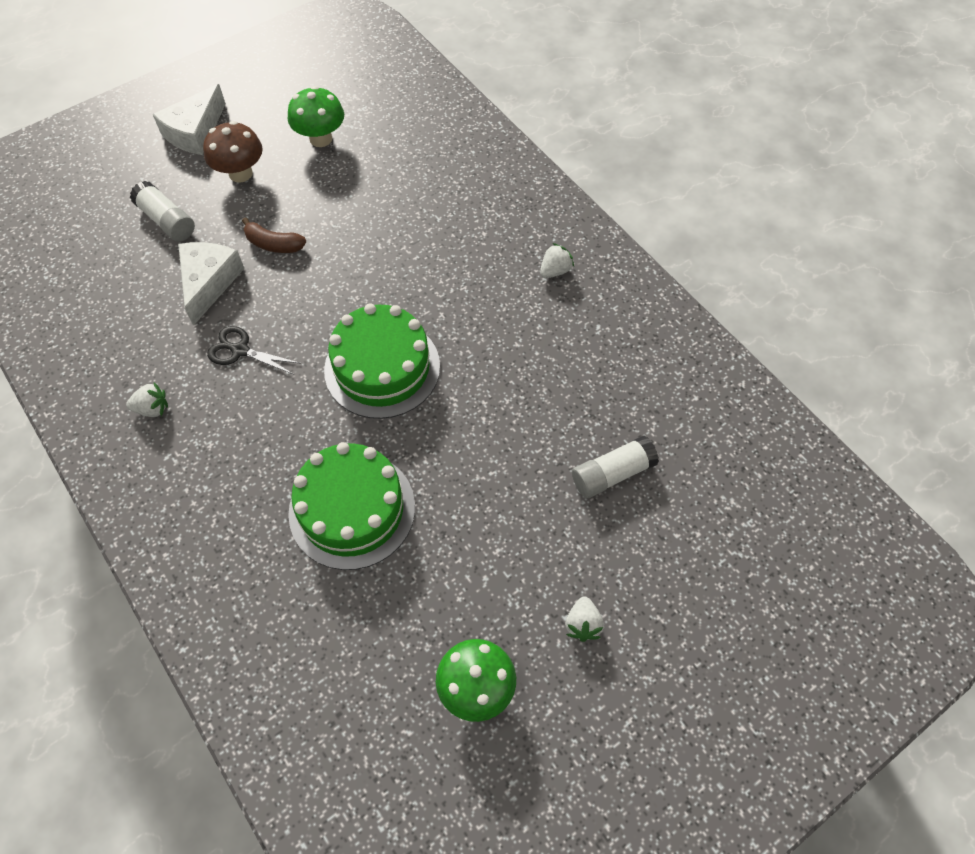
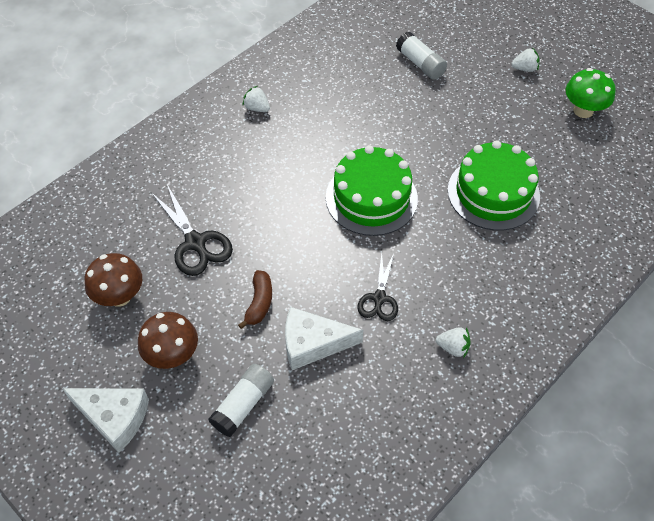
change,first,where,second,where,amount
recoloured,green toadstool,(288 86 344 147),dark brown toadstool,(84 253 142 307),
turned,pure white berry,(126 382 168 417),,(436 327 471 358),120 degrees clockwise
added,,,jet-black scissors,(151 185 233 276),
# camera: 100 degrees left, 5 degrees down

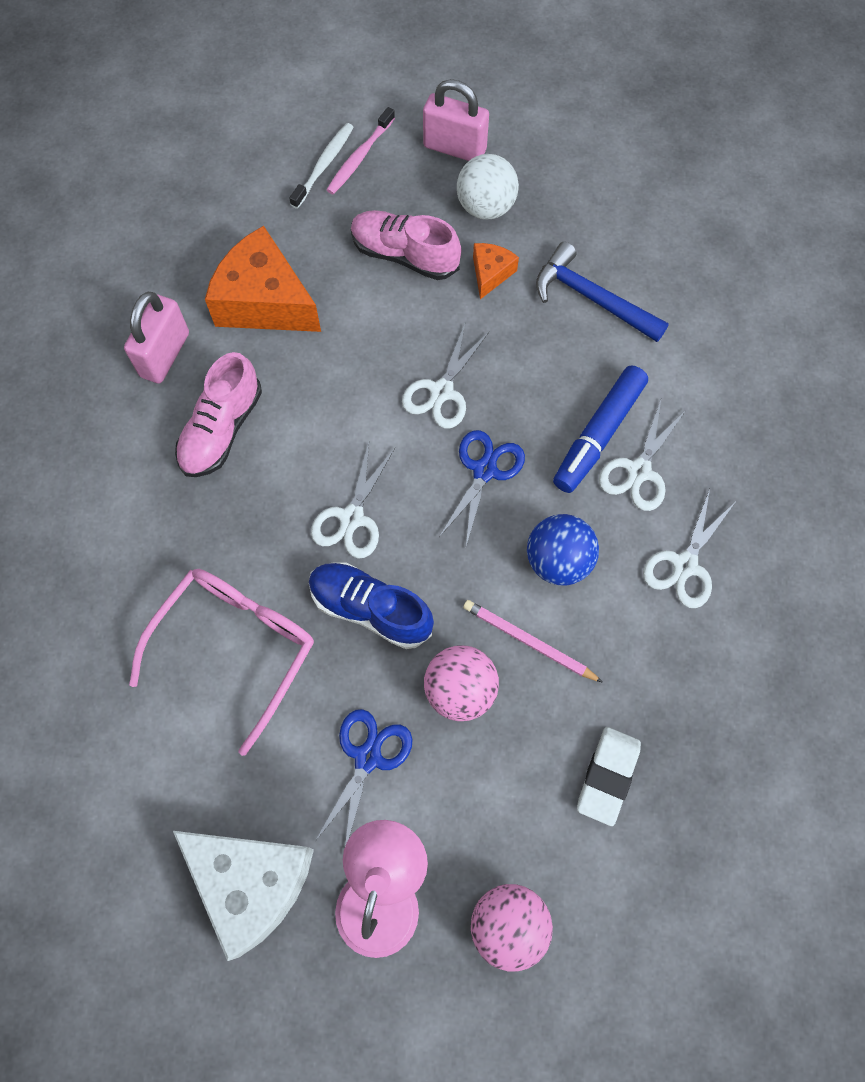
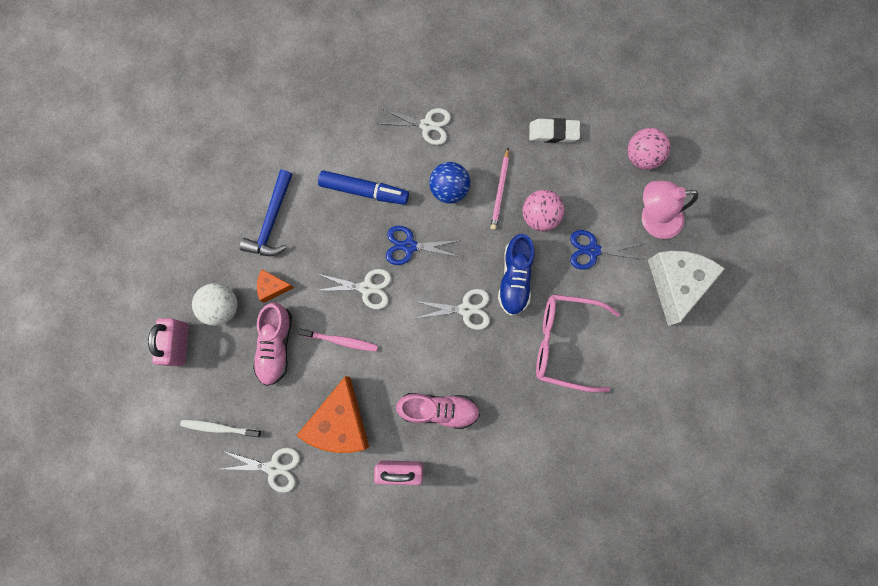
change,first,where,second,where,amount
moved,pink dental brush,(327 107 395 194),,(298 329 378 352),
moved,pure white scissors,(599 400 687 511),,(221 448 300 493),
# camera: 110 degrees left, 10 degrees up

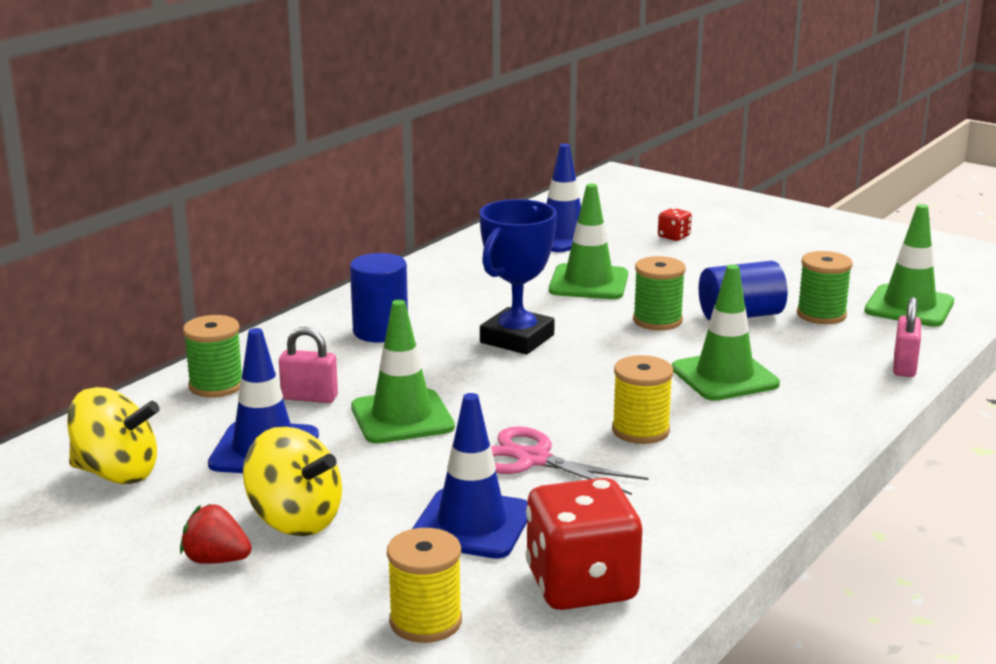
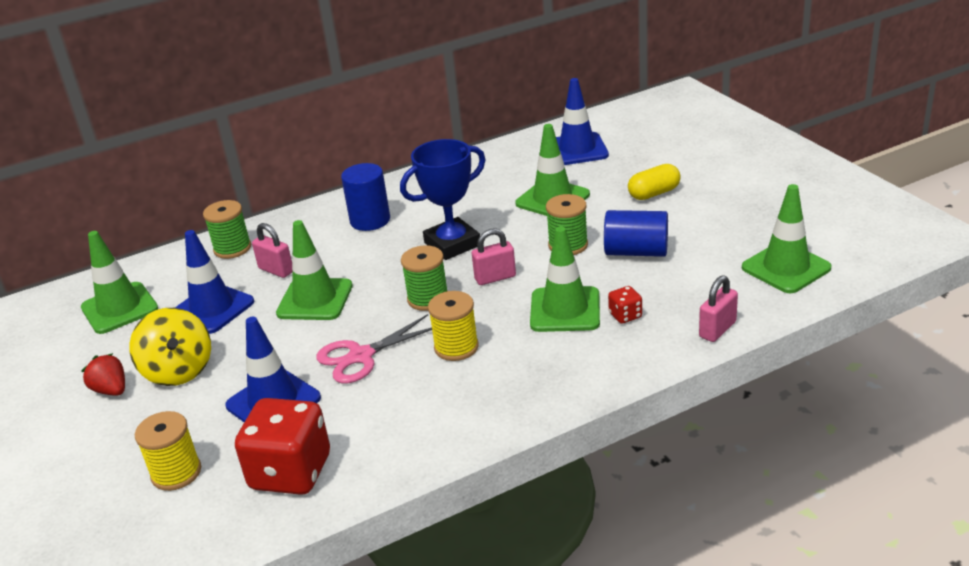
change,first,where,second,where,amount
moved,crimson dice,(658 208 692 241),,(608 286 642 324),
moved,green bobbin,(797 251 853 324),,(401 245 447 311),
replaced,bright yellow toy top,(67 387 160 484),green road cone,(81 231 158 334),
turned,pink scissors,(491 426 648 495),,(316 314 432 384),90 degrees counterclockwise
added,,,bright yellow pill,(628 164 681 200),
added,,,pink padlock,(472 228 516 285),
# camera: 30 degrees right, 10 degrees up

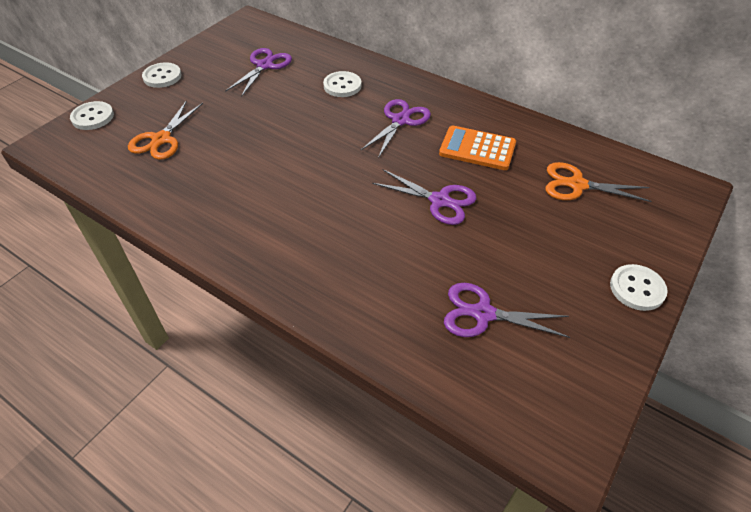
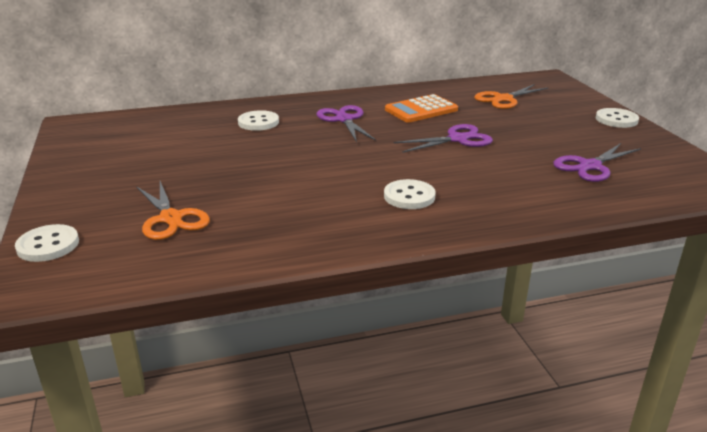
change,first,where,second,where,amount
removed,violet scissors,(225 48 292 97),,,
moved,pure white sewing button,(142 62 182 88),,(384 179 436 209),
# camera: 50 degrees left, 20 degrees down

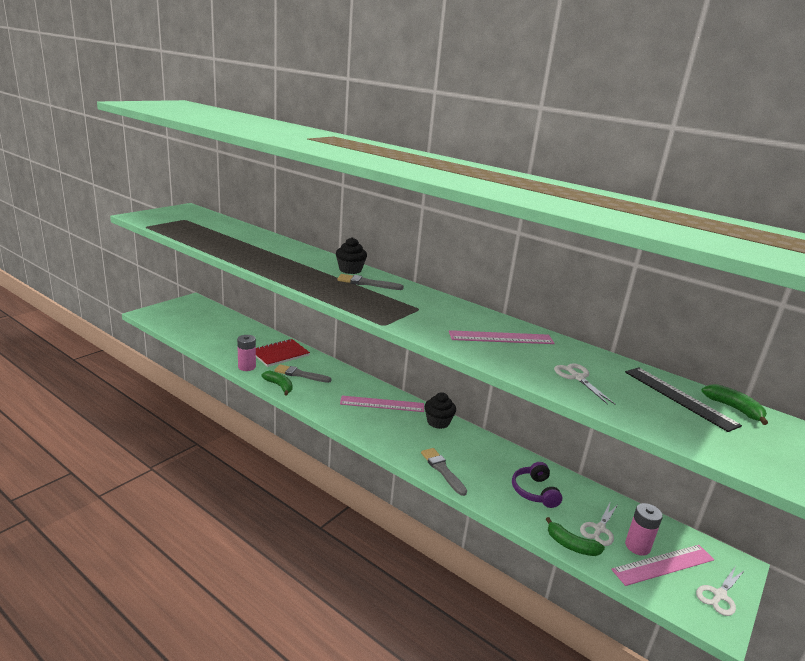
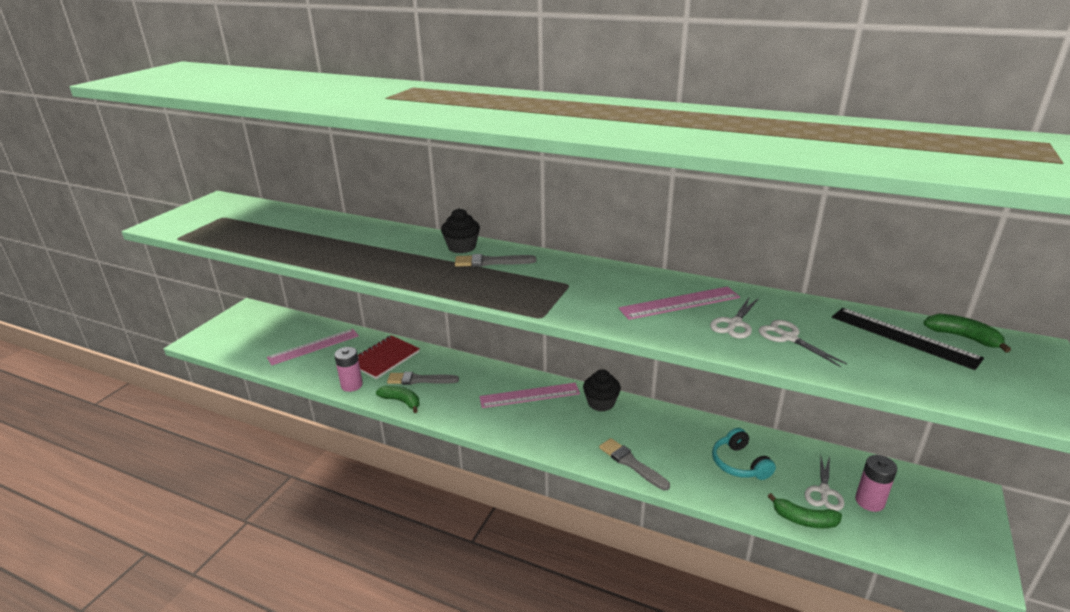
change,first,where,second,where,amount
recoloured,violet headset,(512 462 562 508),aqua headset,(712 428 776 480),
moved,pink measuring stick,(611 545 714 586),,(267 329 359 365),
moved,pure white scissors,(696 567 745 616),,(710 296 759 339),
# camera: 10 degrees left, 5 degrees up

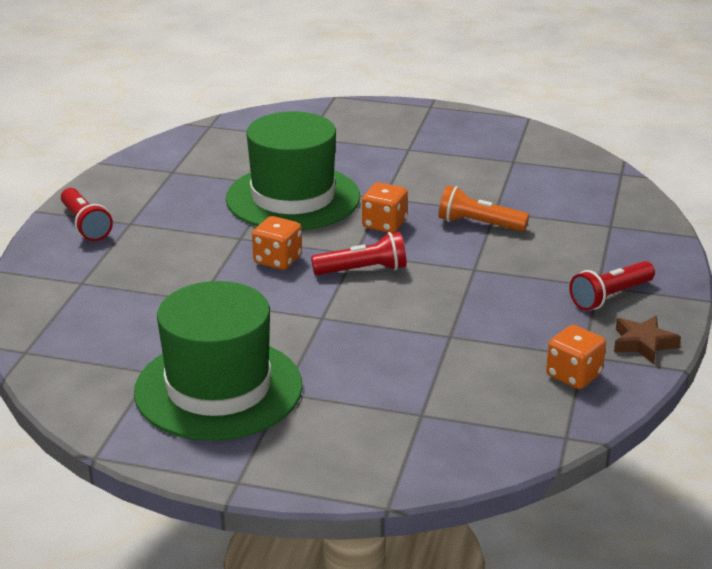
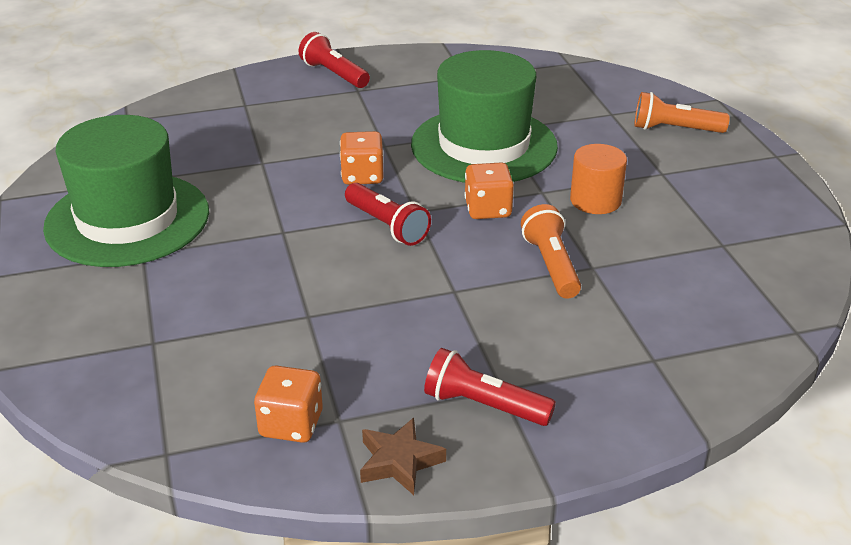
change,first,where,second,where,amount
turned,crimson pocket torch,(61 188 113 241),,(298 32 370 88),105 degrees clockwise
added,,,orange-coloured pocket torch,(634 92 730 133),
added,,,orange-coloured cylinder shape,(570 144 627 214),
# camera: 60 degrees right, 5 degrees up

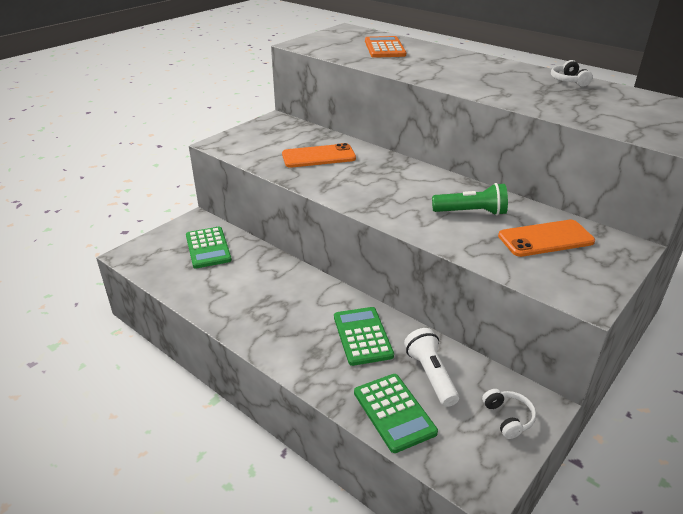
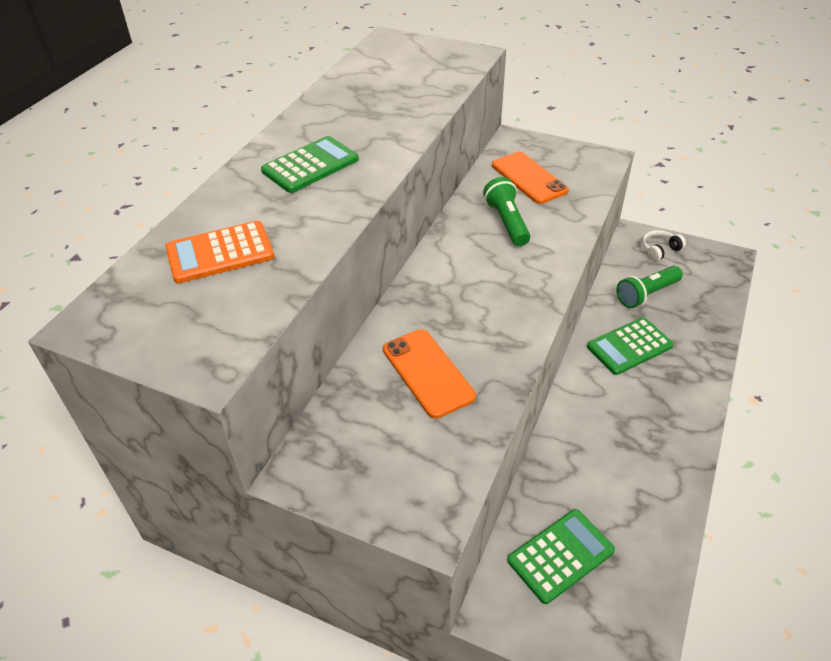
change,first,where,second,where,amount
removed,pure white headset,(551 60 593 87),,,
recoloured,pure white pocket torch,(404 328 459 407),green pocket torch,(617 266 683 308),
moved,green pocket calculator,(354 374 438 453),,(261 136 359 193),
# camera: 105 degrees left, 10 degrees up

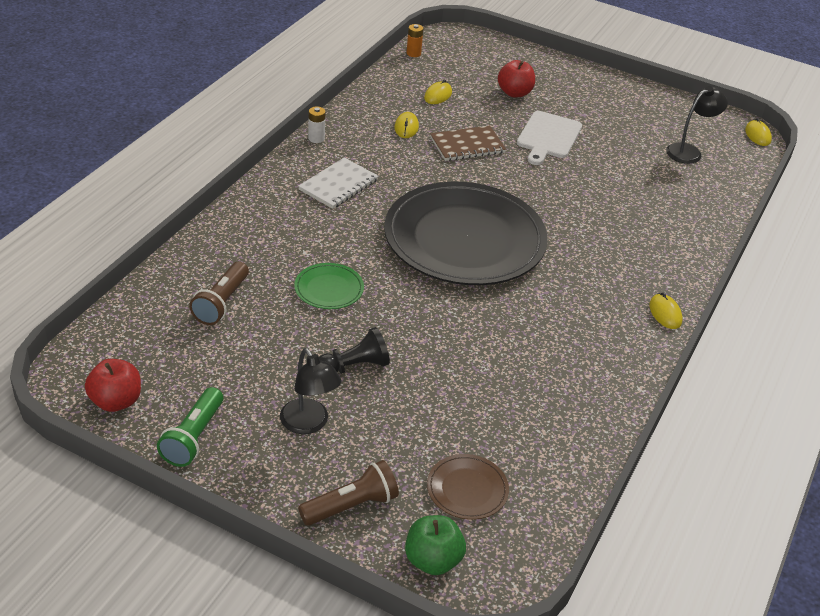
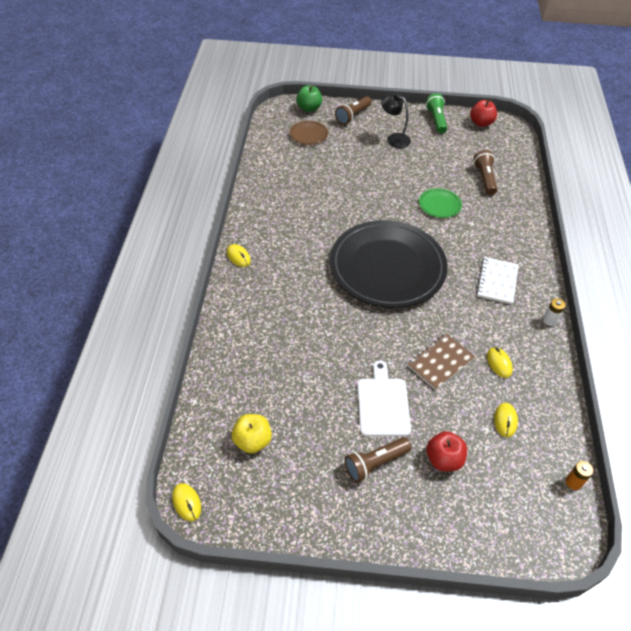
change,first,where,second,where,amount
replaced,jet-black desk lamp,(666 86 728 164),bright yellow toy apple,(231 414 272 453),
removed,jet-black pawn,(319 327 390 374),,,
added,,,dark brown pocket torch,(345 437 412 483),
# camera: 160 degrees right, 10 degrees up

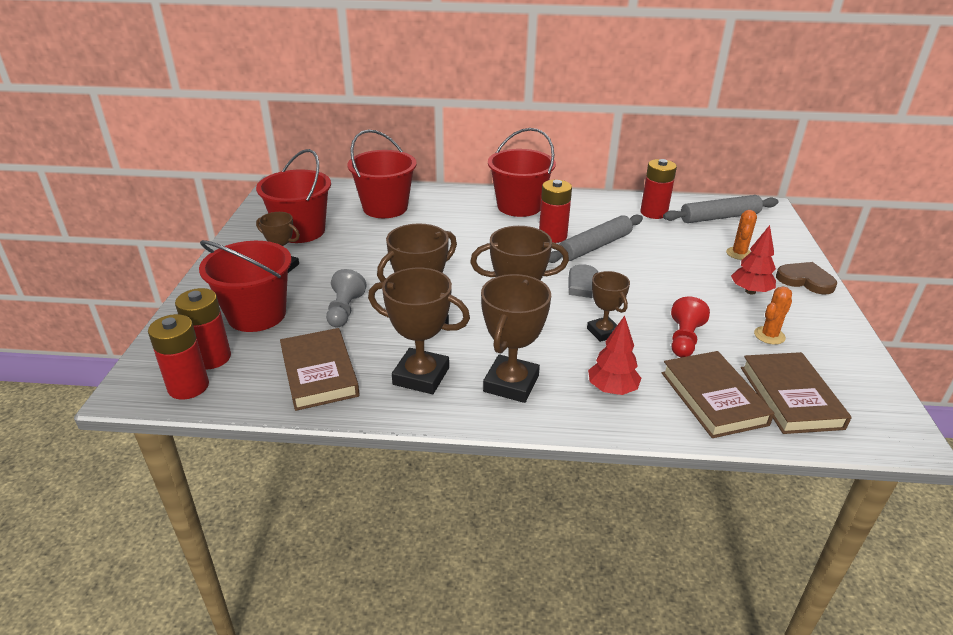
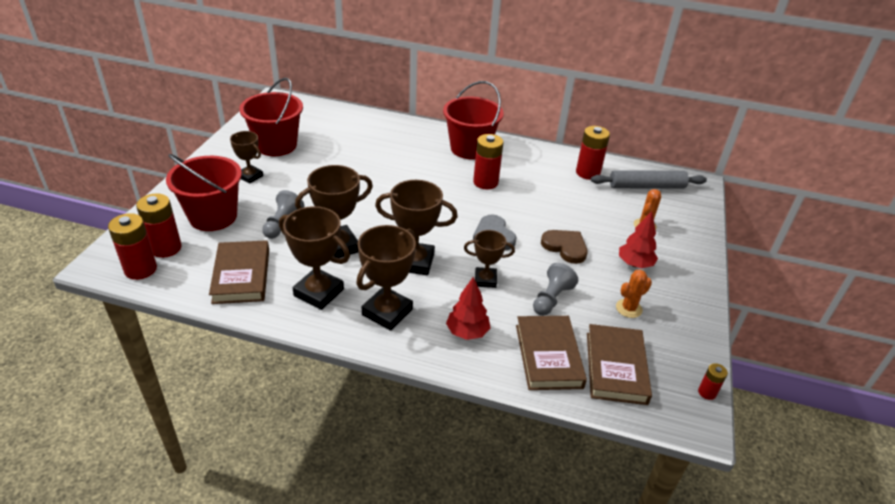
change,first,where,second,where,amount
removed,crimson pail,(347 130 417 218),,,
removed,grey dough roller,(549 214 643 263),,,
moved,dark brown heart shape,(776 262 837 294),,(541 230 588 264),
turned,dark brown prize cup,(587 271 630 342),,(464 230 515 288),75 degrees counterclockwise
recoloured,crimson pawn,(671 296 710 358),grey pawn,(533 263 578 316),
added,,,crimson battery,(698 363 728 400),
# camera: 10 degrees right, 5 degrees up

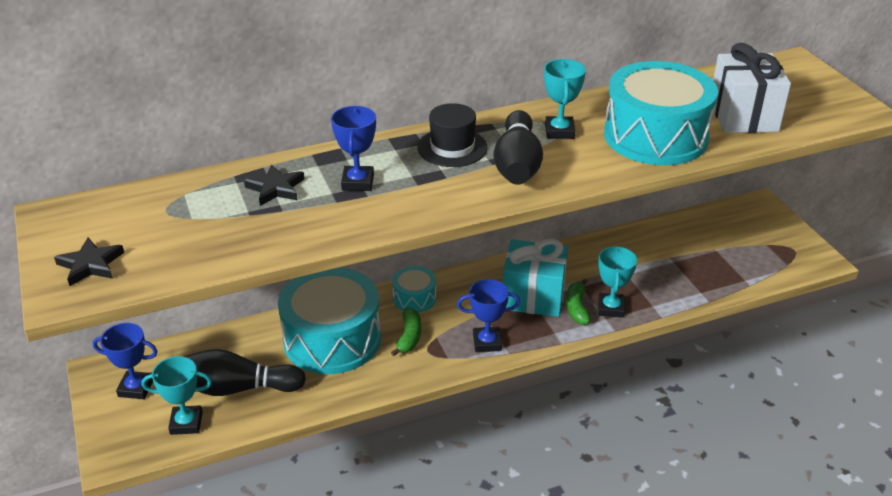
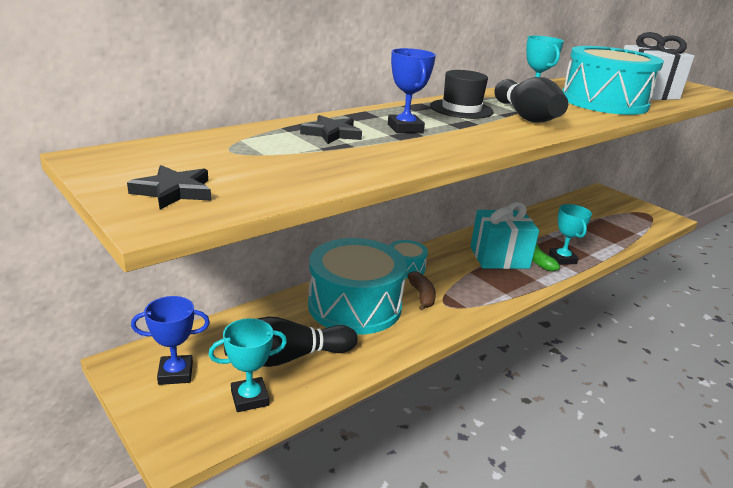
change,first,where,second,where,amount
removed,cobalt prize cup,(457 279 520 352),,,
recoloured,green banana,(391 308 421 356),dark brown banana,(407 271 436 310),
# camera: 20 degrees left, 10 degrees down

